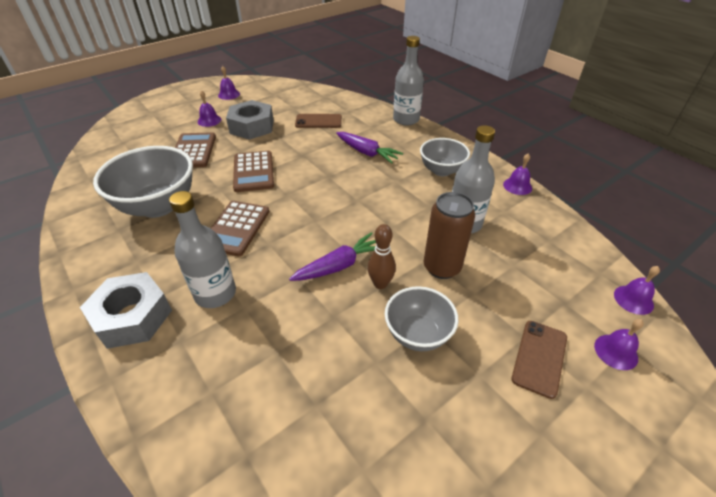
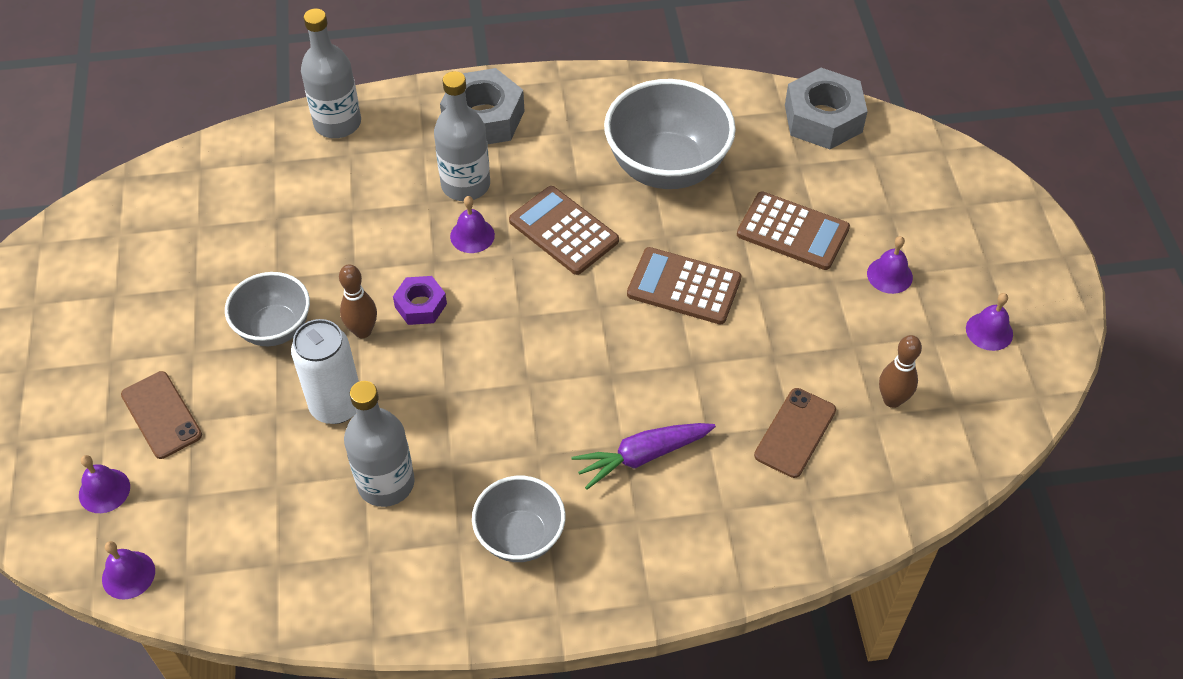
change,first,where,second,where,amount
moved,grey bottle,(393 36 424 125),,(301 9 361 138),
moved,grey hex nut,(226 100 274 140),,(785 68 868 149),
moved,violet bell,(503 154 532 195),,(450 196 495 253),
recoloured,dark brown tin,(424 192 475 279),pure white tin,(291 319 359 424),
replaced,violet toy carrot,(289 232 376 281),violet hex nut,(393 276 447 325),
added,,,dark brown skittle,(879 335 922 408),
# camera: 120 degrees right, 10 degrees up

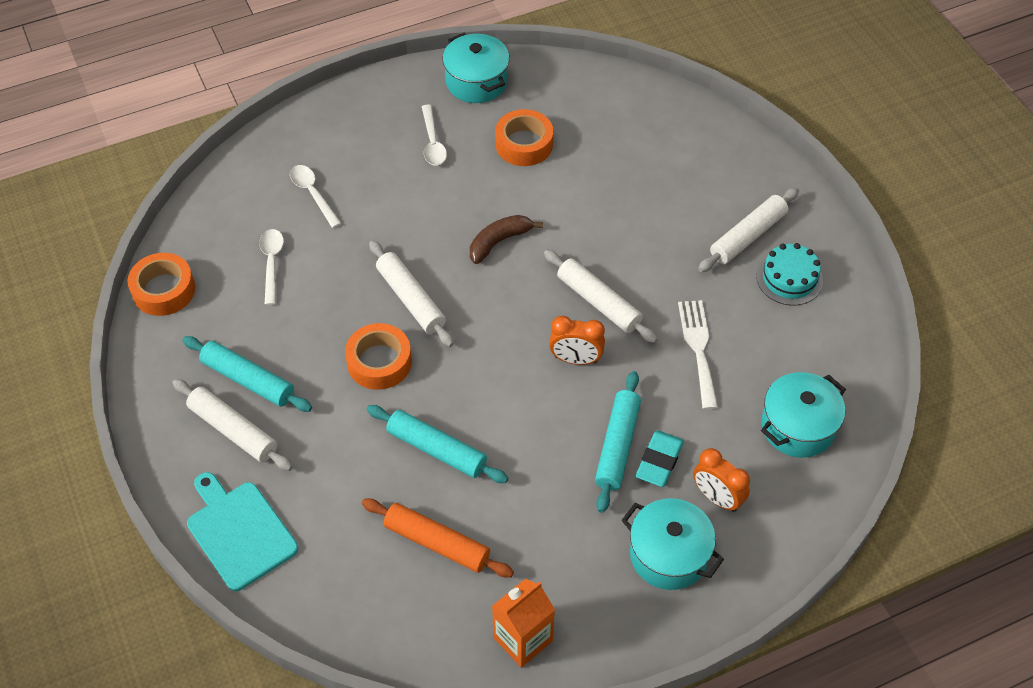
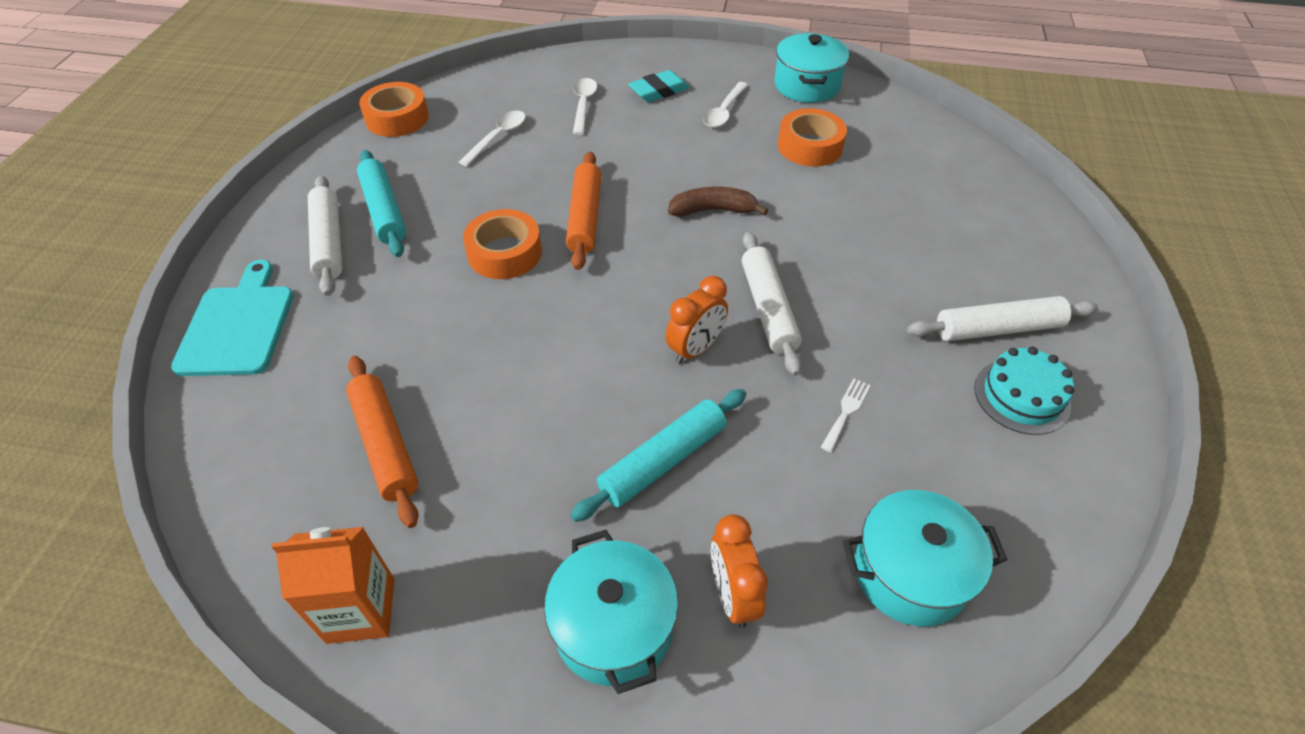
change,first,where,second,where,amount
recoloured,pure white dough roller,(369 240 454 347),orange-coloured dough roller,(566 152 601 270),
resized,pure white dinner fork,(678 300 718 410),,(821 378 871 452),x0.55
turned,orange-coloured bedside clock,(549 316 605 365),,(665 276 728 364),90 degrees counterclockwise
removed,aqua dough roller,(367 405 508 483),,,
moved,aqua eraser,(636 430 684 487),,(628 70 689 102),
# camera: 35 degrees right, 5 degrees down

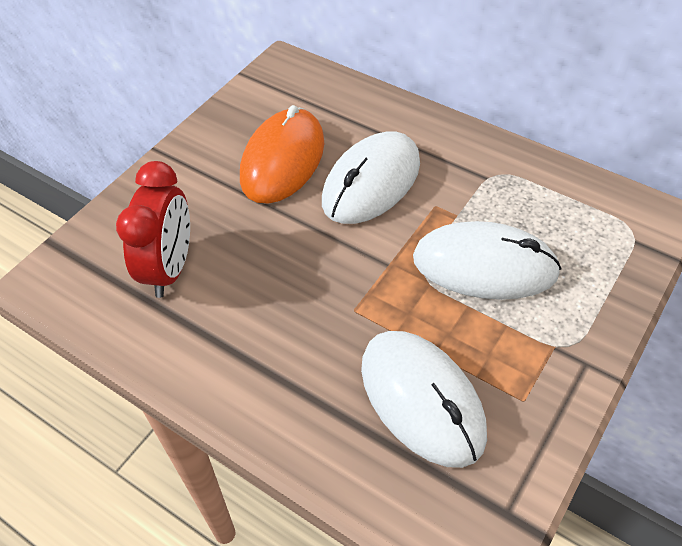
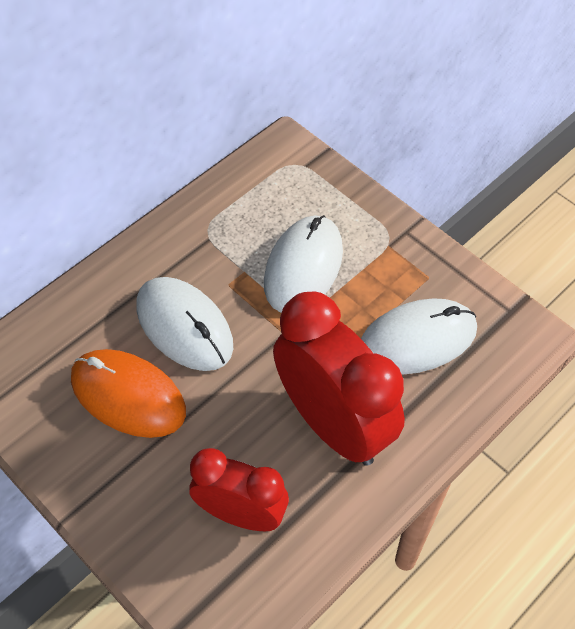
change,first,where,second,where,amount
added,,,crimson bedside clock,(273 291 405 466),
# camera: 80 degrees left, 5 degrees up

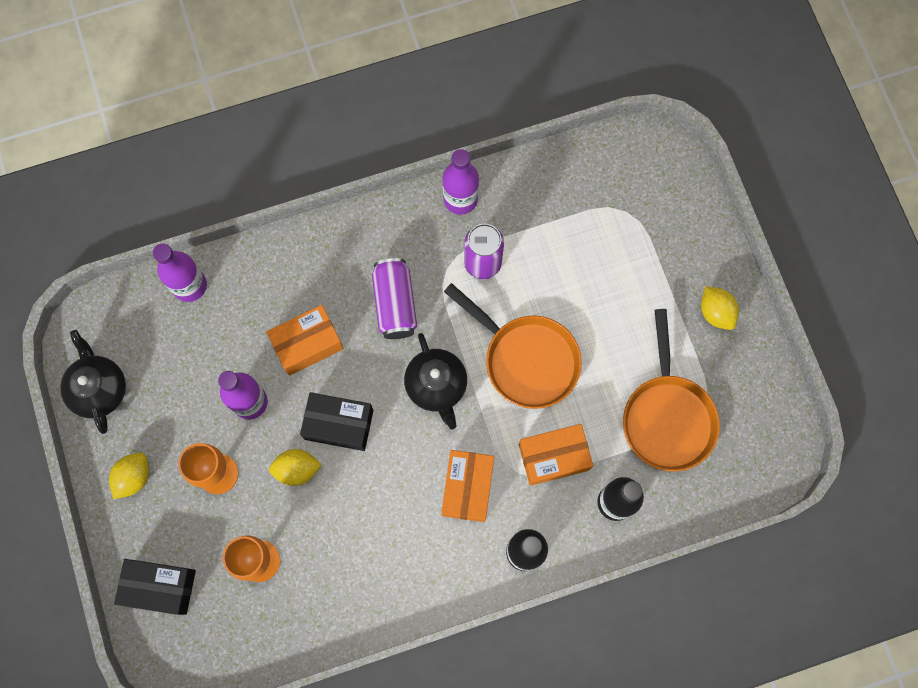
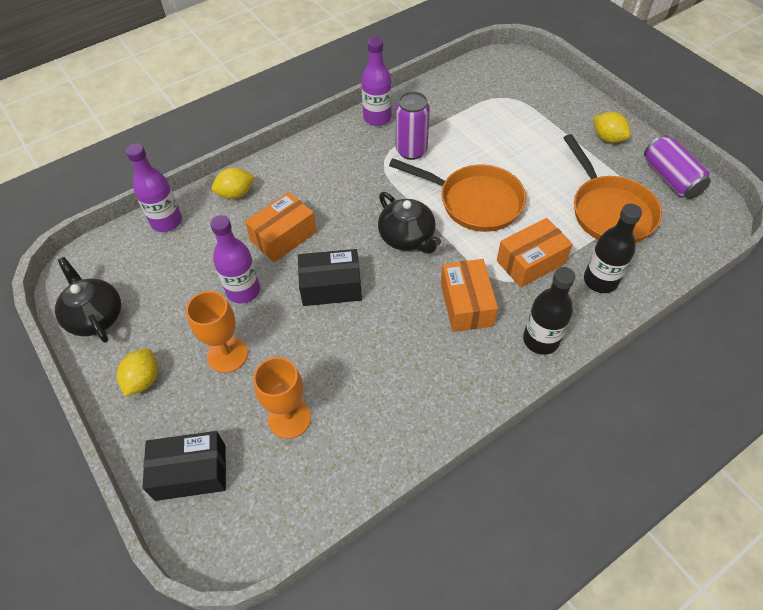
change,first,where,second,where,amount
moved,violet tin,(372 258 417 339),,(644 135 711 199),
moved,bright yellow lemon,(269 449 322 486),,(212 167 255 199),
# camera: 15 degrees left, 20 degrees down

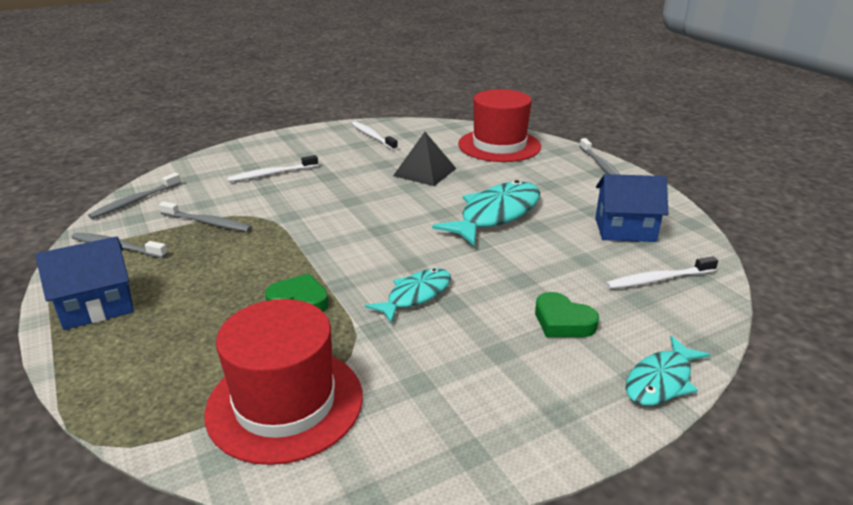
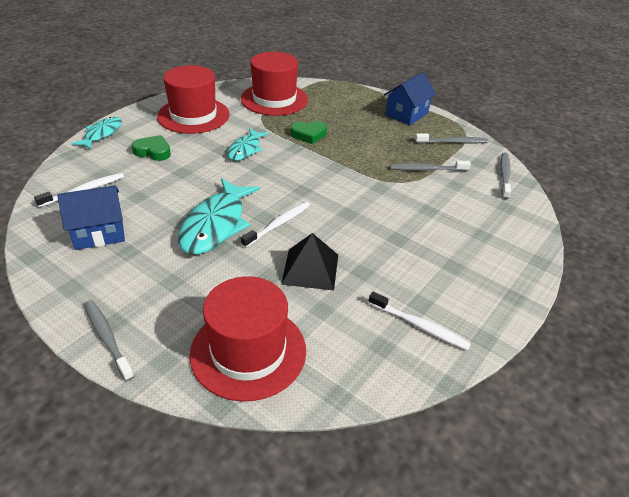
change,first,where,second,where,amount
moved,pure white dental brush,(227 155 318 182),,(241 201 310 248),
added,,,crimson tall hat,(157 65 230 134),
# camera: 155 degrees right, 10 degrees up

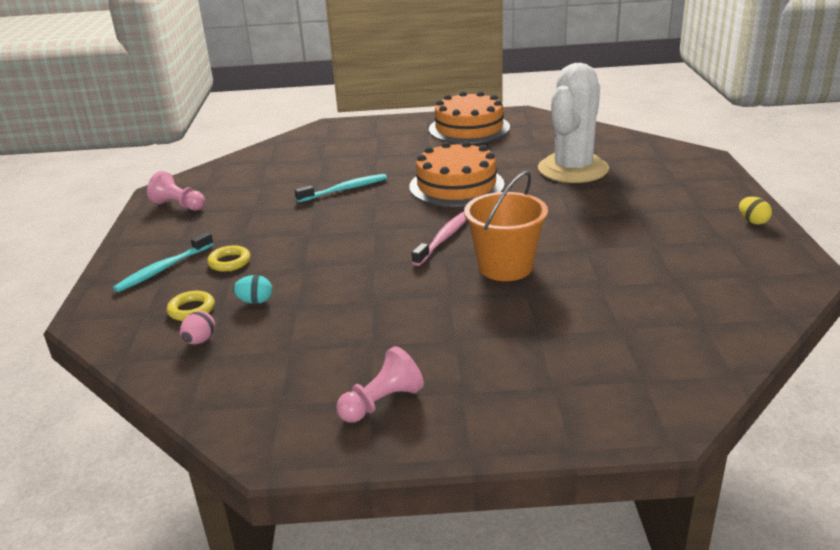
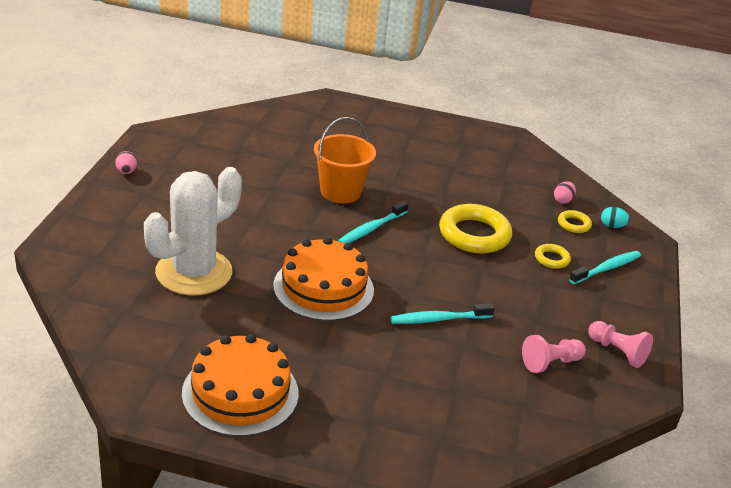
change,first,where,second,where,amount
recoloured,bright yellow egg shape,(739 197 772 225),pink egg shape,(115 151 137 174),
recoloured,pink dental brush,(412 212 467 266),aqua dental brush,(338 201 409 243),
moved,aqua egg shape,(233 275 272 304),,(601 207 630 228),
moved,pink pawn,(336 346 424 423),,(522 335 586 373),
added,,,bright yellow ring,(439 204 512 253),
# camera: 170 degrees left, 5 degrees up

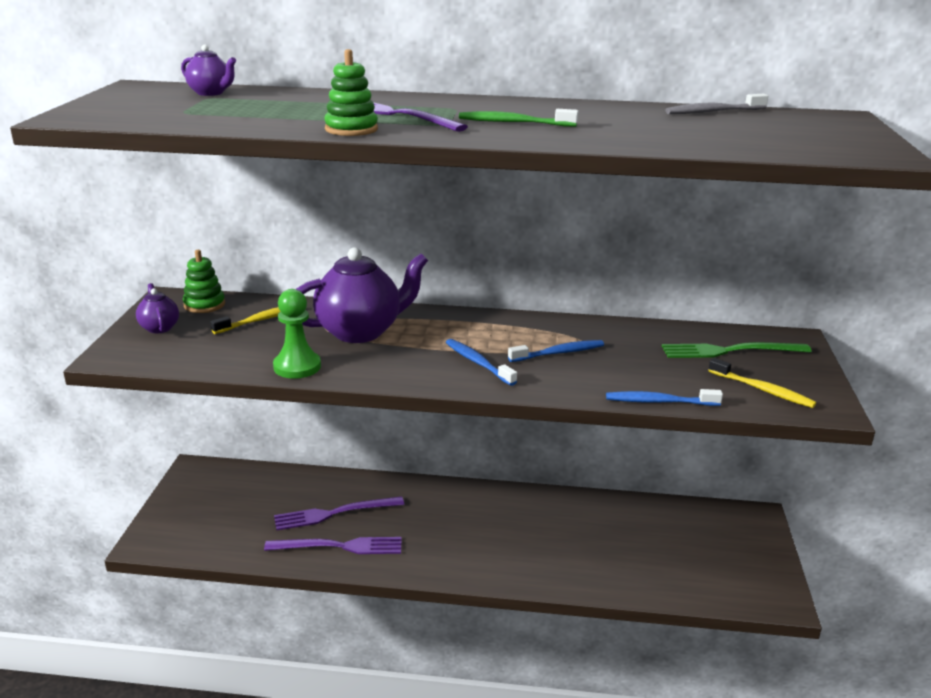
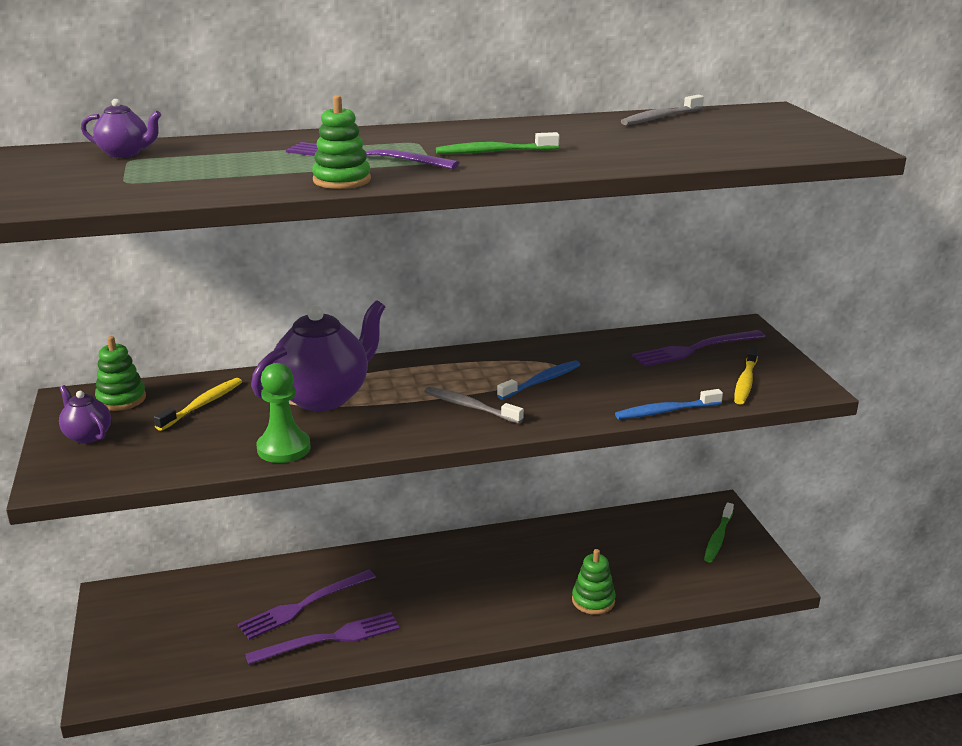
change,first,where,second,where,amount
recoloured,cobalt dental brush,(446 339 517 386),grey dental brush,(424 387 524 424),
recoloured,green dinner fork,(662 342 812 358),violet dinner fork,(632 330 765 367),
turned,bright yellow dental brush,(708 358 816 408),,(734 346 758 405),90 degrees clockwise
added,,,green dental brush,(704 502 734 563),
added,,,green stacking toy,(572 549 616 615),
# camera: 20 degrees left, 0 degrees up

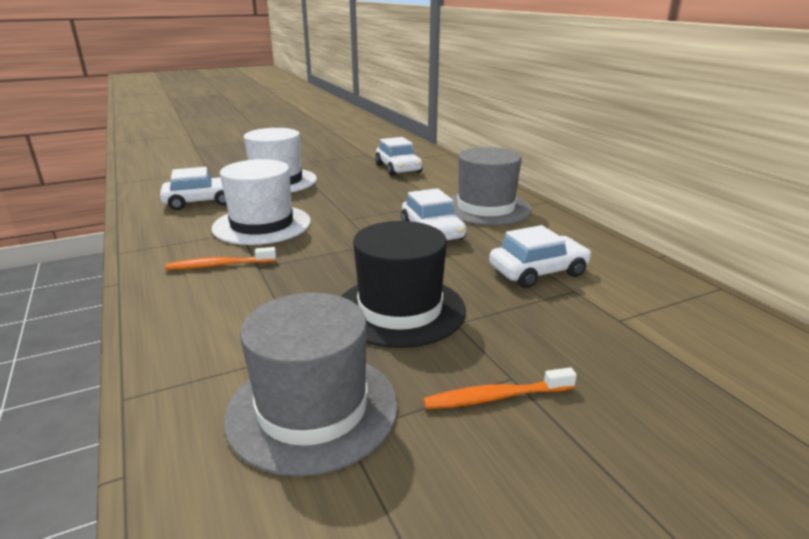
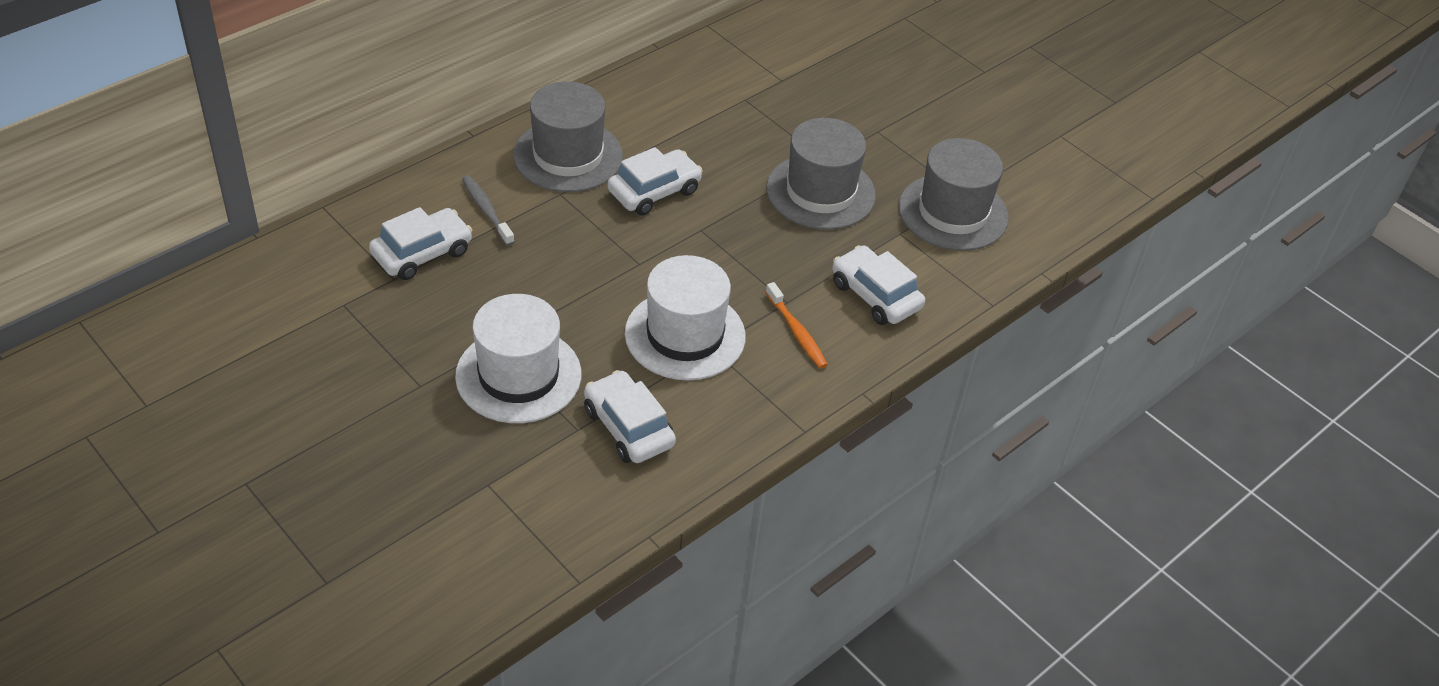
change,first,where,second,where,amount
recoloured,jet-black tall hat,(341 221 466 348),grey tall hat,(766 118 876 230),
moved,pure white toy car,(489 225 591 288),,(832 245 925 325),
removed,orange-coloured dental brush,(423 367 577 409),,,
added,,,grey dental brush,(462 175 514 246),
# camera: 110 degrees left, 20 degrees up

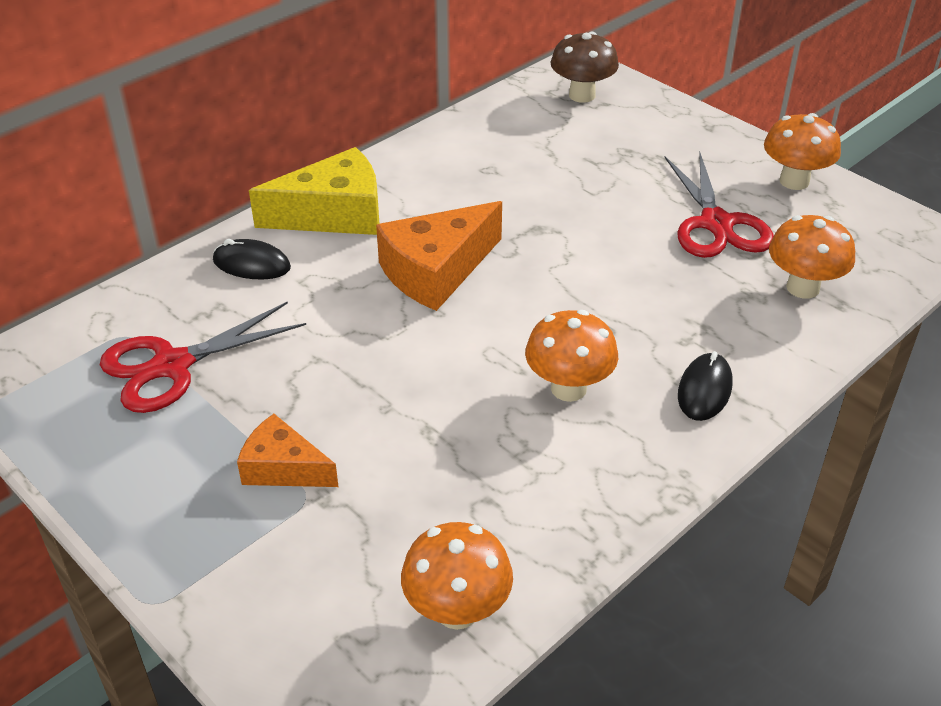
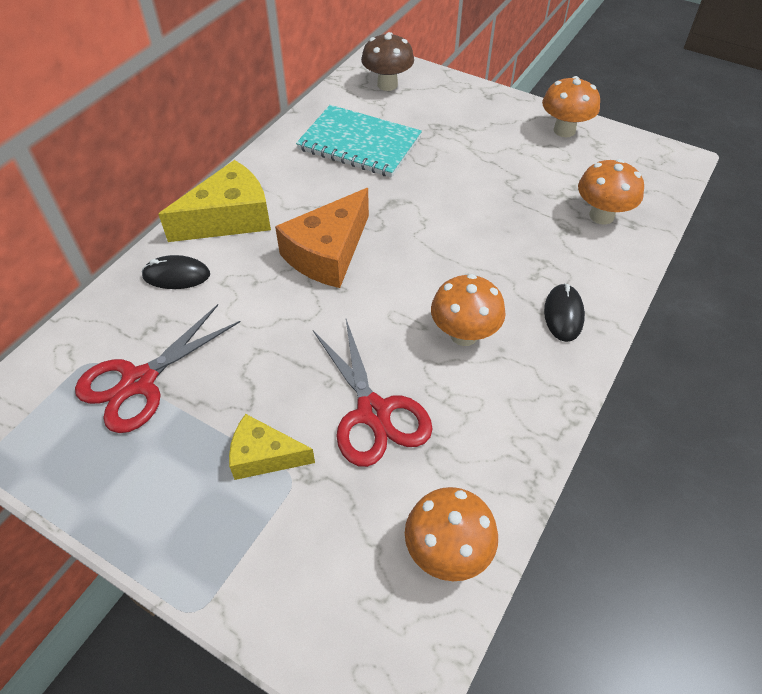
change,first,where,second,where,amount
moved,crimson scissors,(664 152 774 258),,(313 319 433 467),
recoloured,orange-coloured cheese wedge,(237 414 338 487),bright yellow cheese wedge,(229 414 315 480),
added,,,aqua notebook,(296 105 422 178),
# camera: 15 degrees left, 10 degrees up

